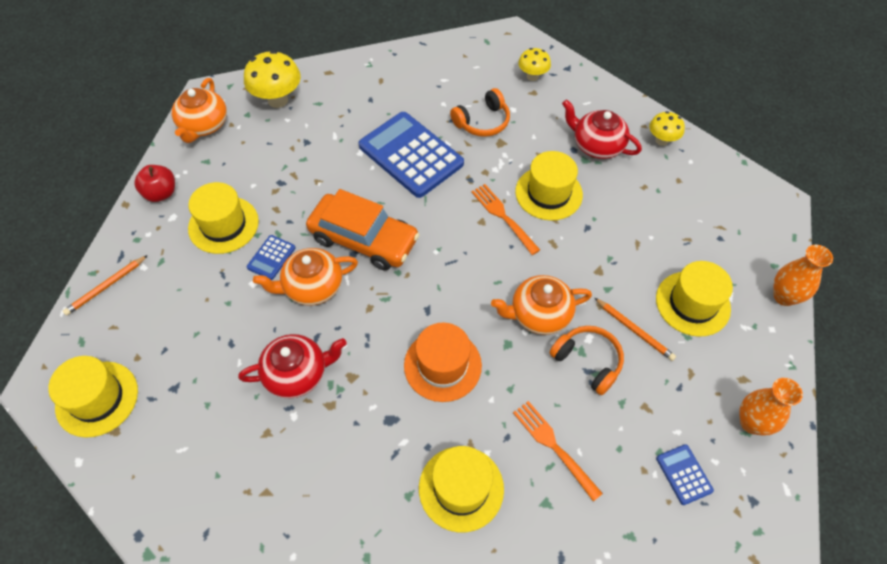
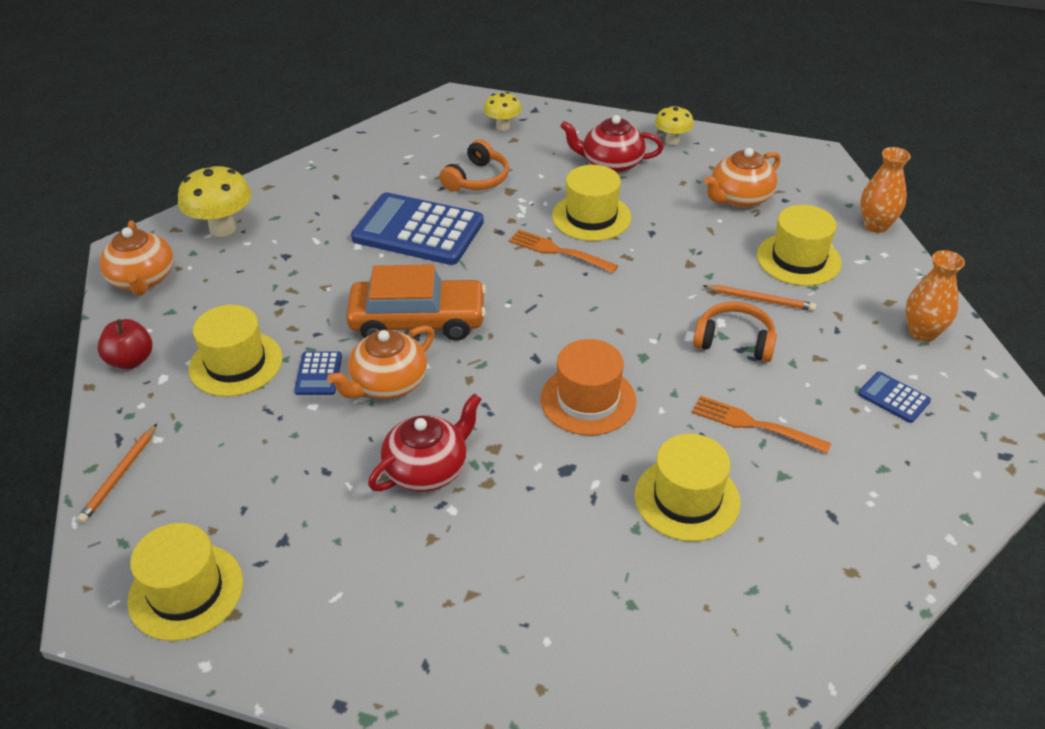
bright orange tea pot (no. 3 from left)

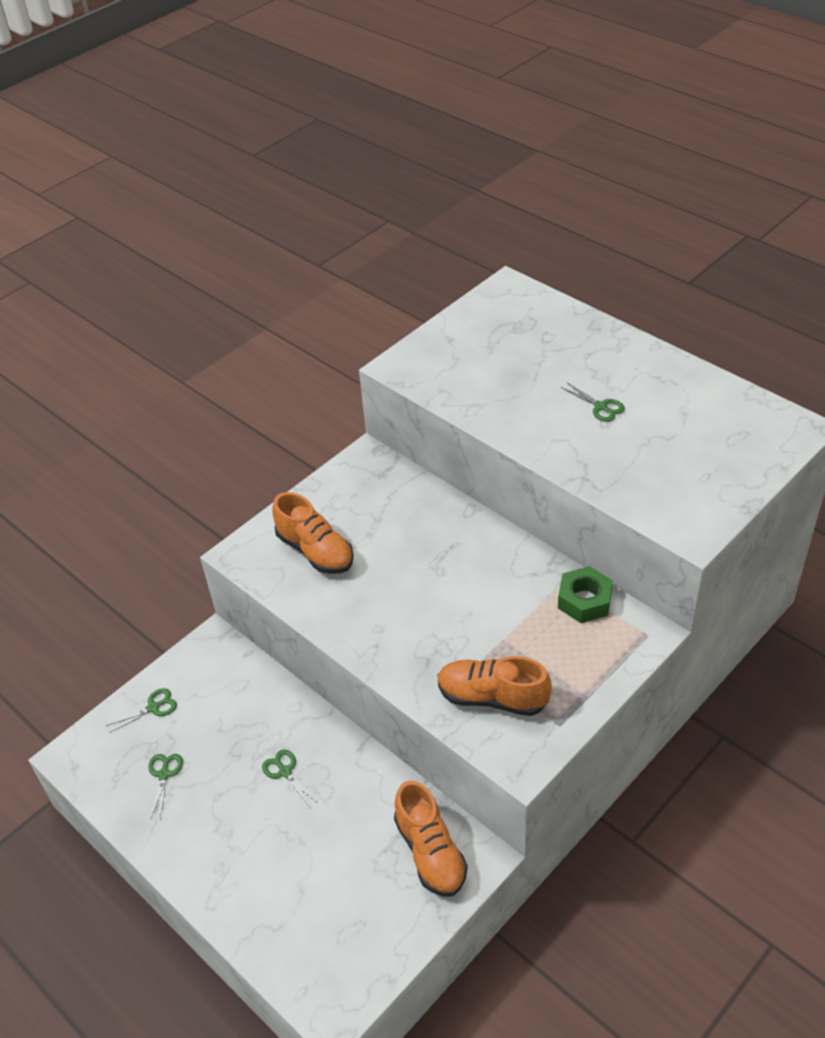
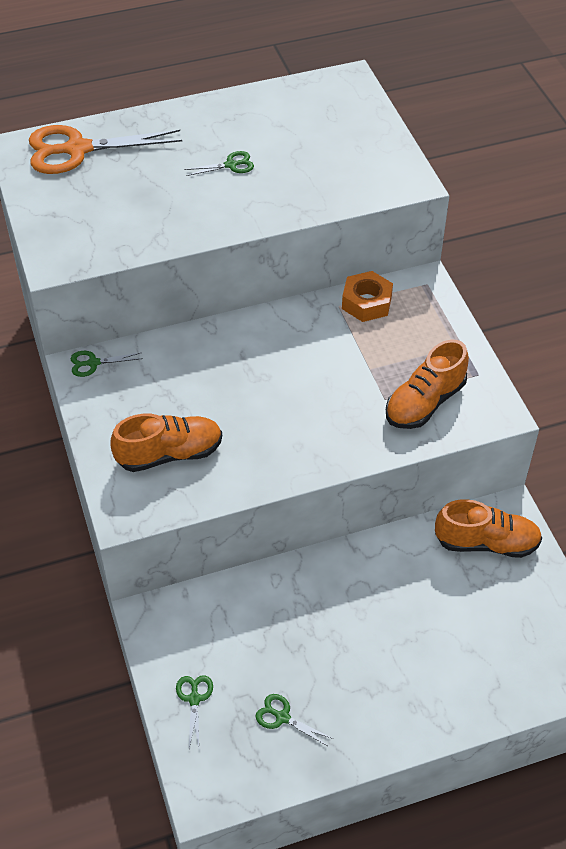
bright orange pair of scissors; emerald pair of scissors (no. 1 from left); bright orange nut

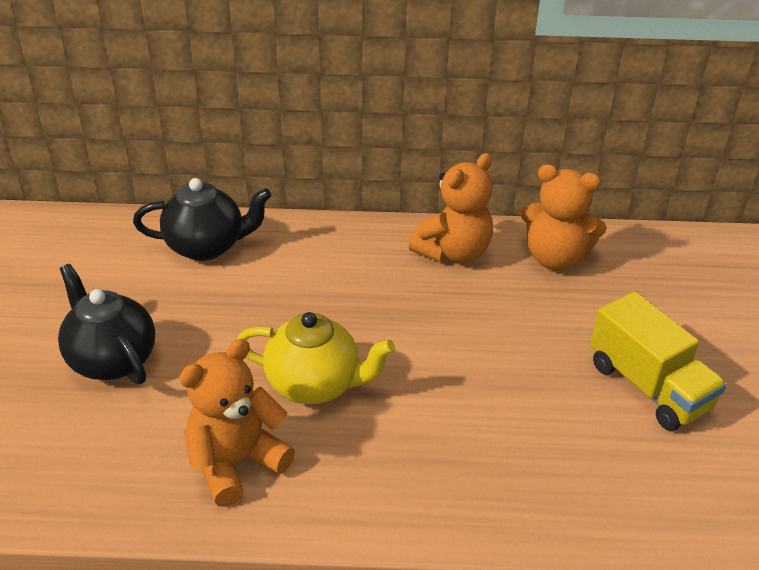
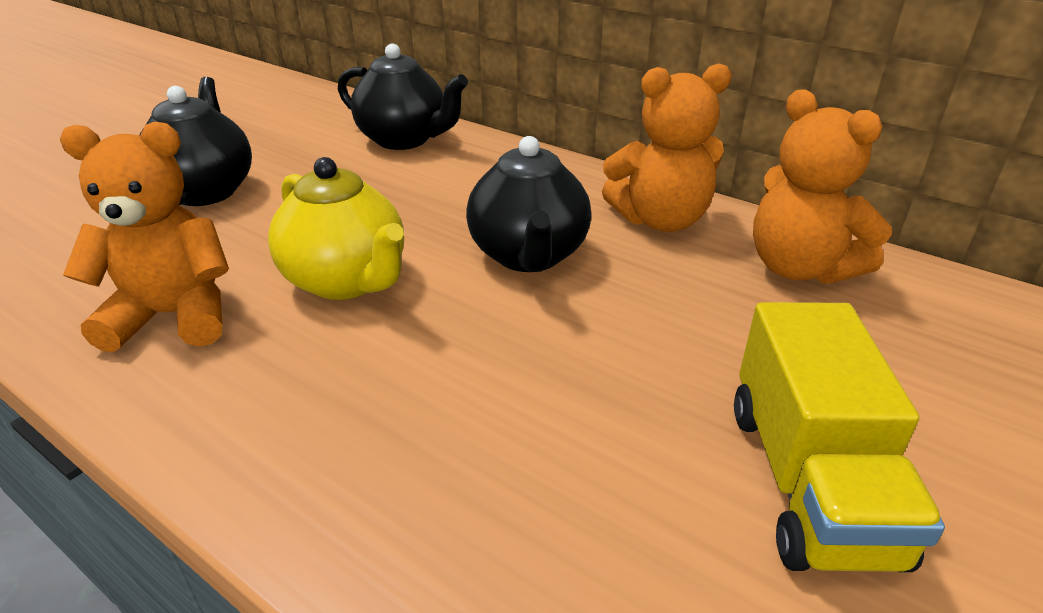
jet-black tea pot (no. 3 from left)

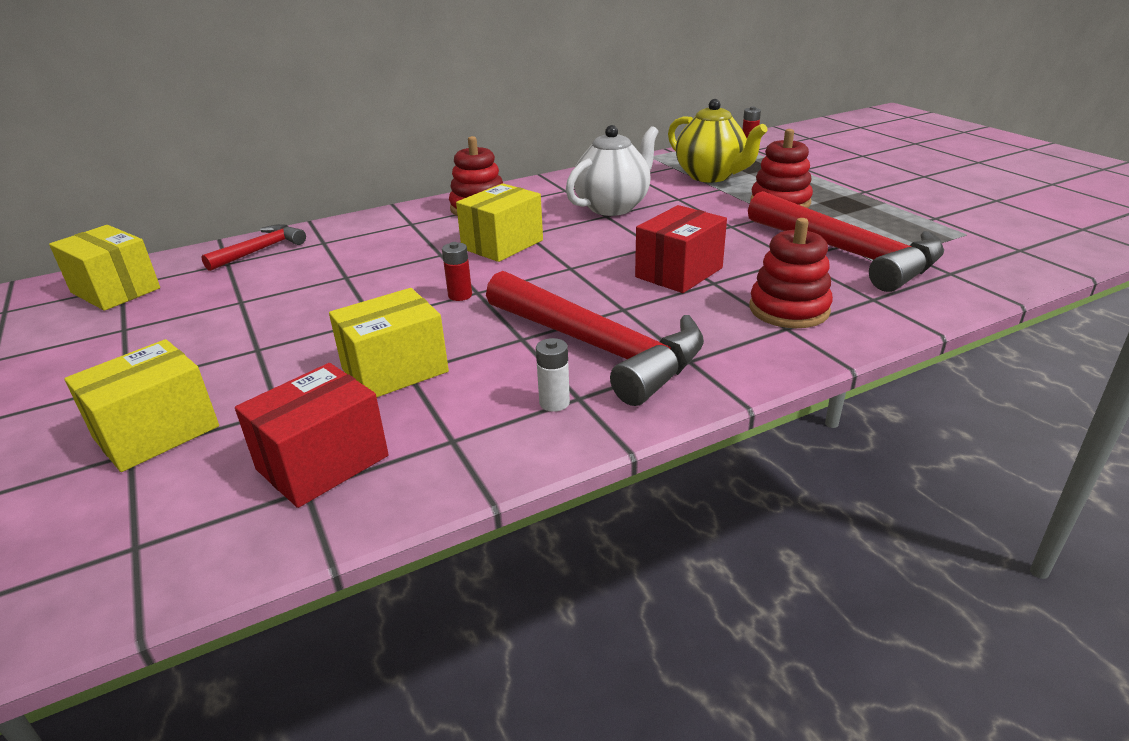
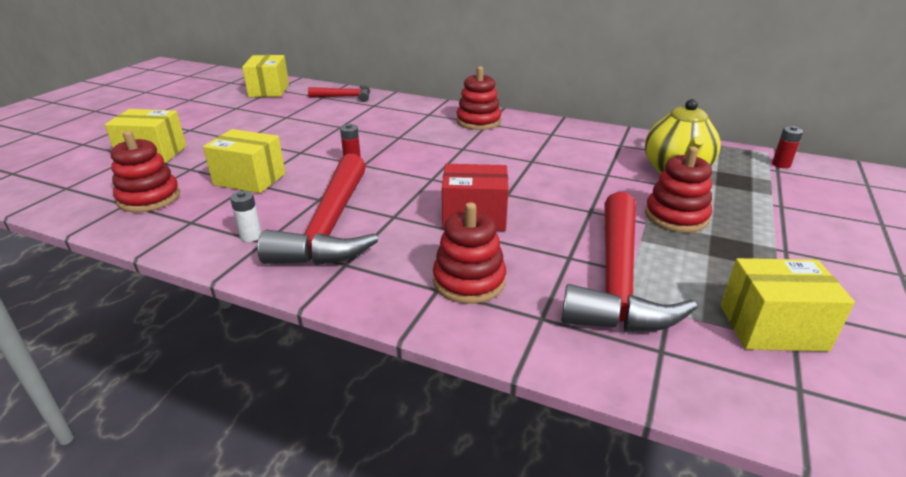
red ring stacker (no. 1 from left); yellow box (no. 4 from left); white tea pot

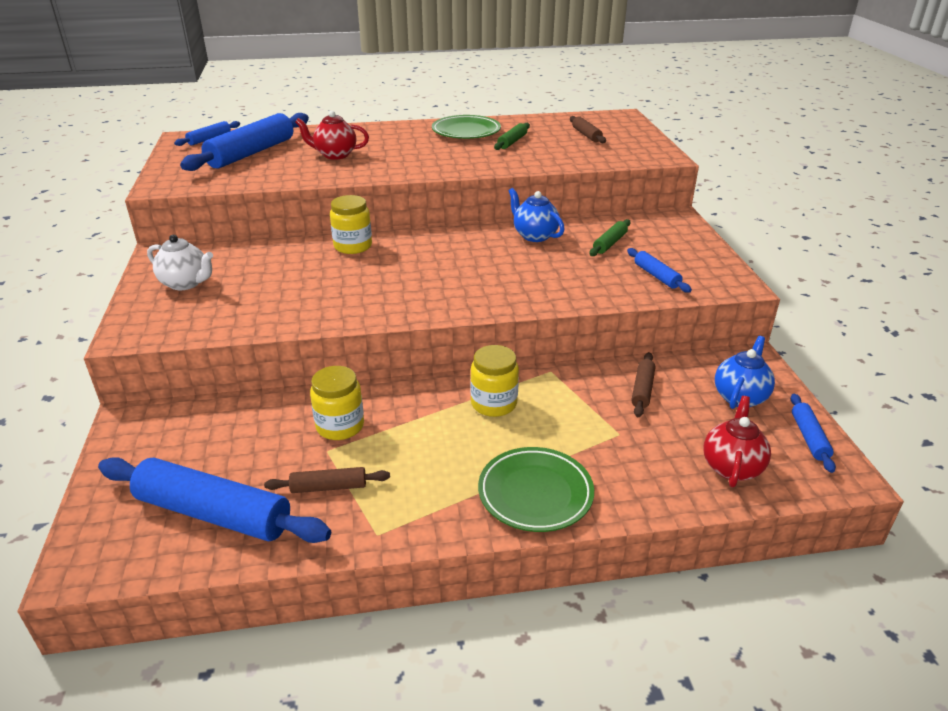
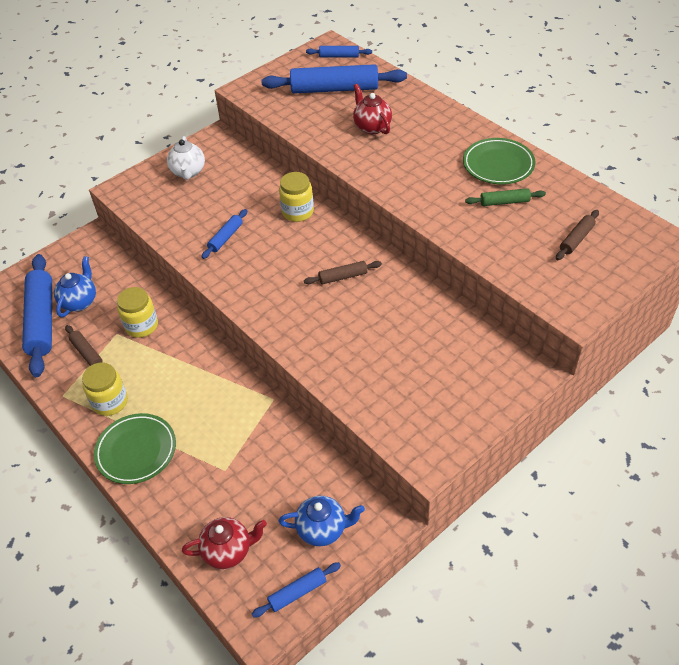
royal blue tea pot (no. 1 from left); yellow preserve jar (no. 1 from left); royal blue pastry roller (no. 2 from left); russet pastry roller (no. 2 from left); emerald pastry roller (no. 2 from left in the first image)

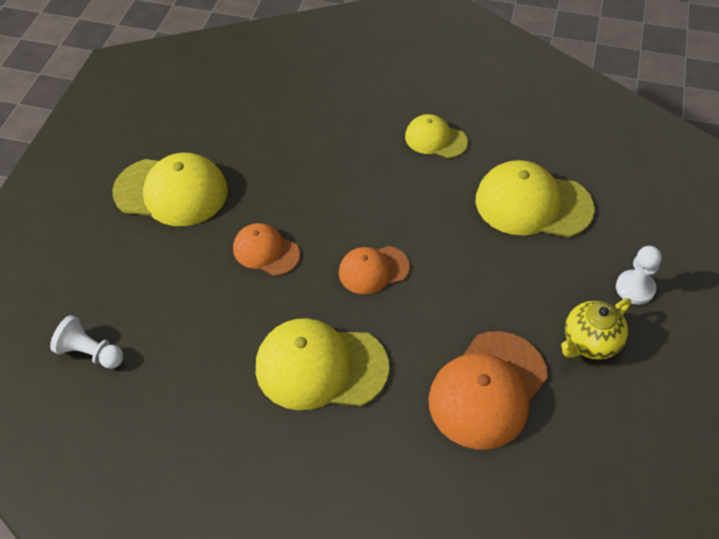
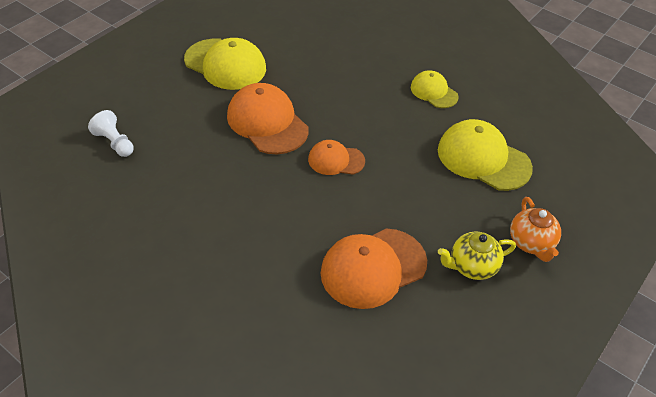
bright orange peaked cap (no. 1 from left); bright orange tea pot; yellow peaked cap (no. 2 from left in the first image)

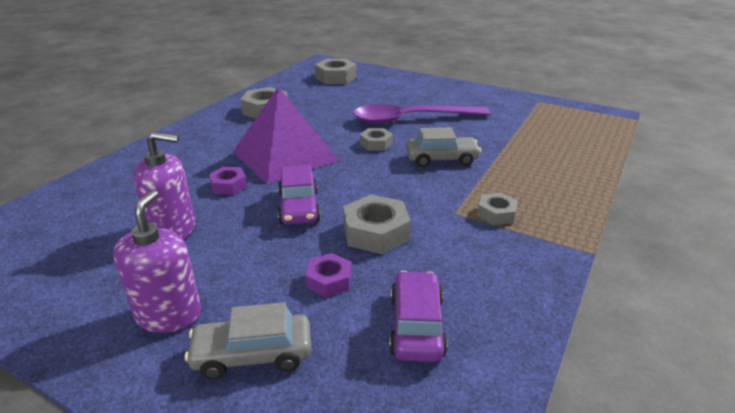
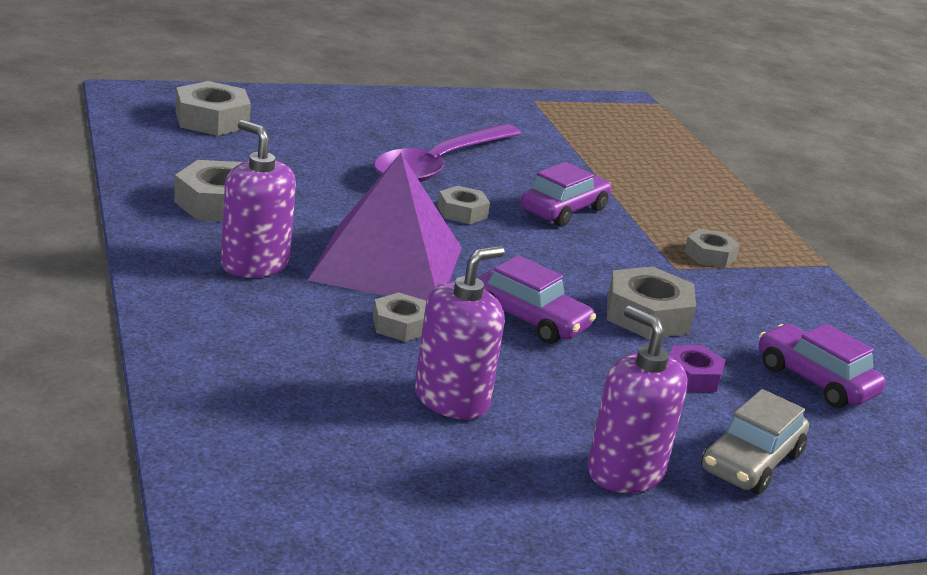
royal purple pump bottle (no. 1 from left); ash-grey nut (no. 3 from left); royal purple toy car (no. 2 from left)

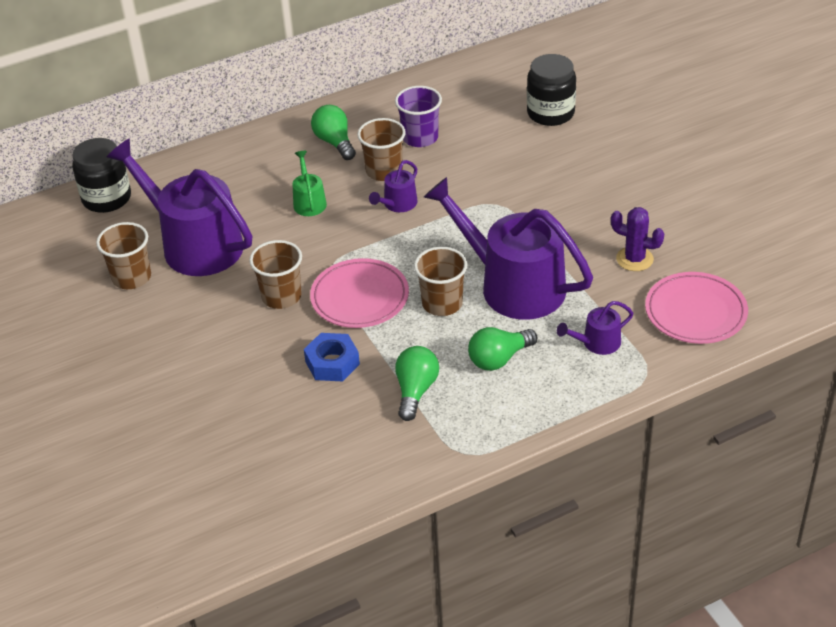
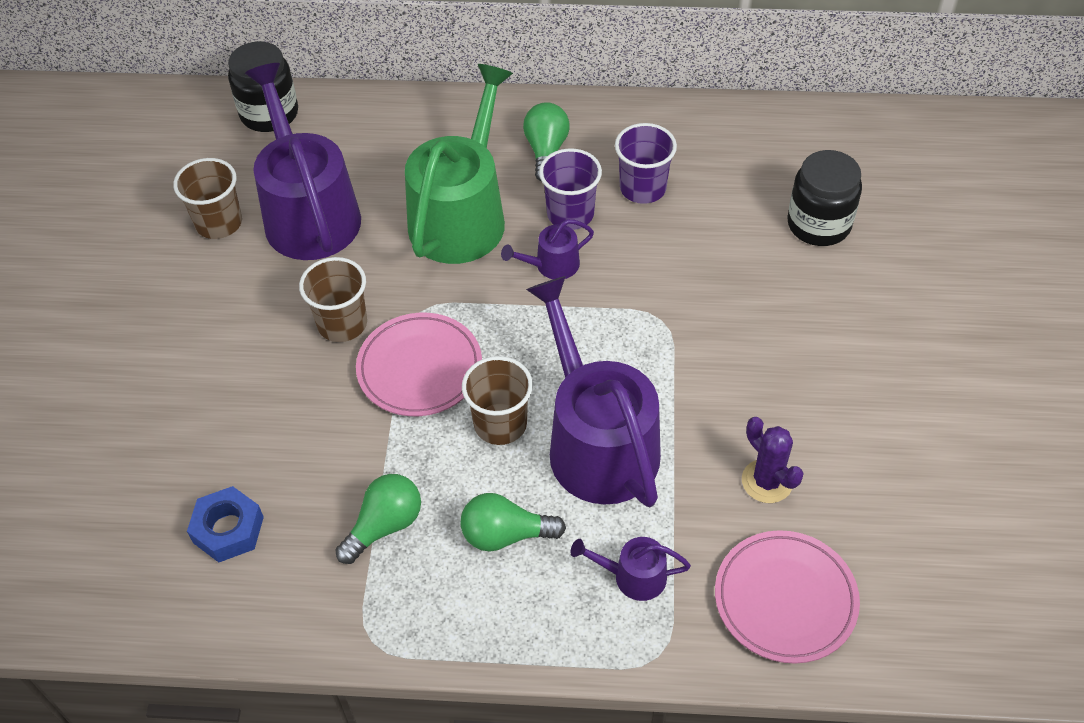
royal blue nut; emerald sprinkling can; royal purple beaker (no. 1 from left)

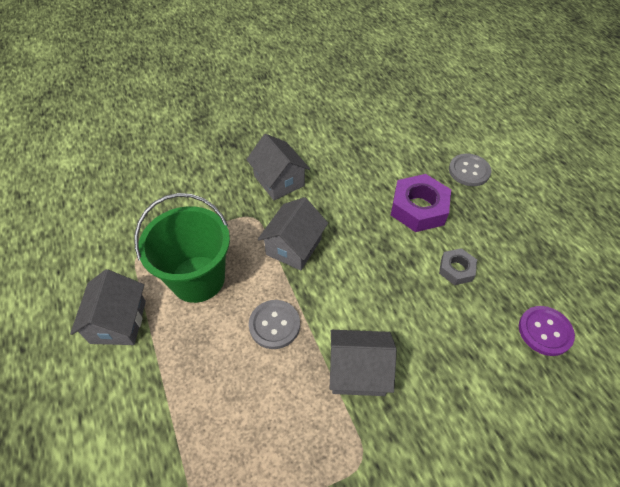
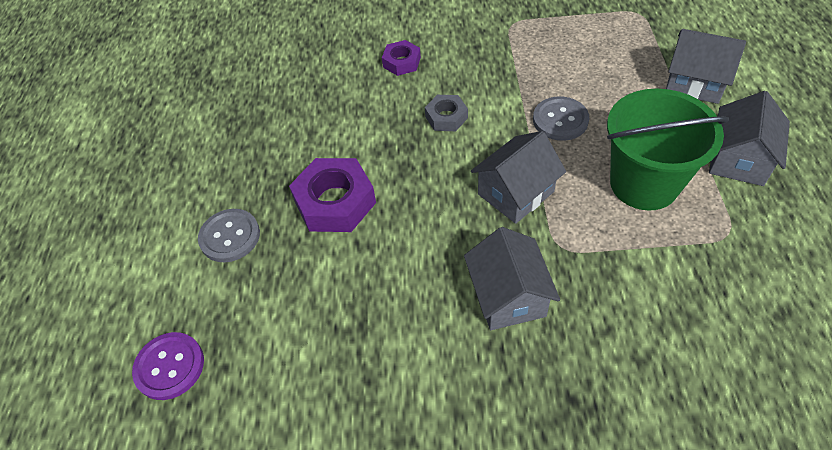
royal purple shirt button; royal purple nut (no. 2 from left); ash-grey nut; ash-grey toy house (no. 3 from left)

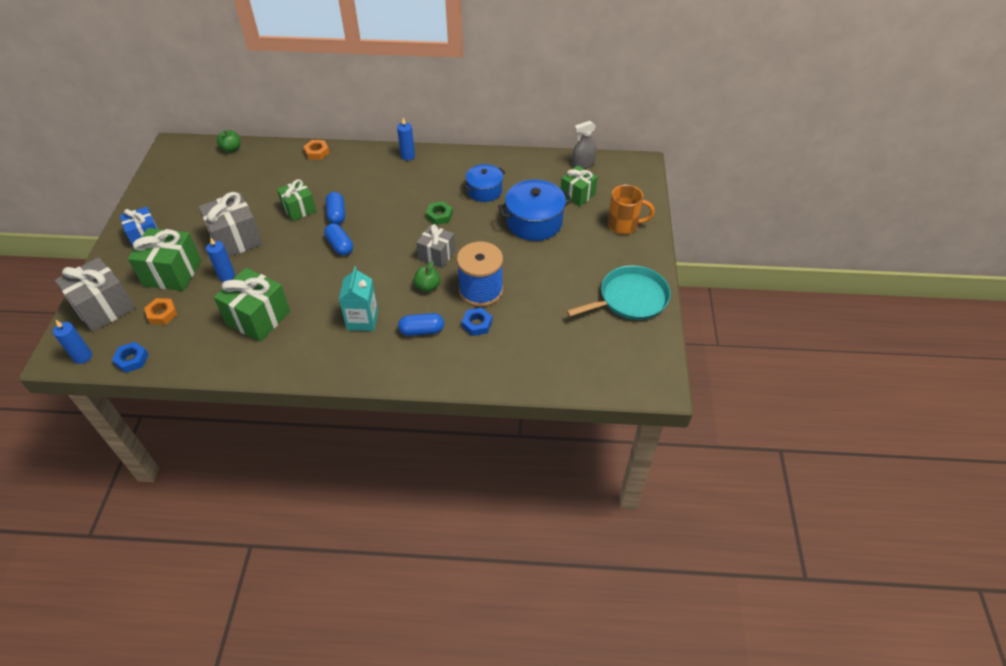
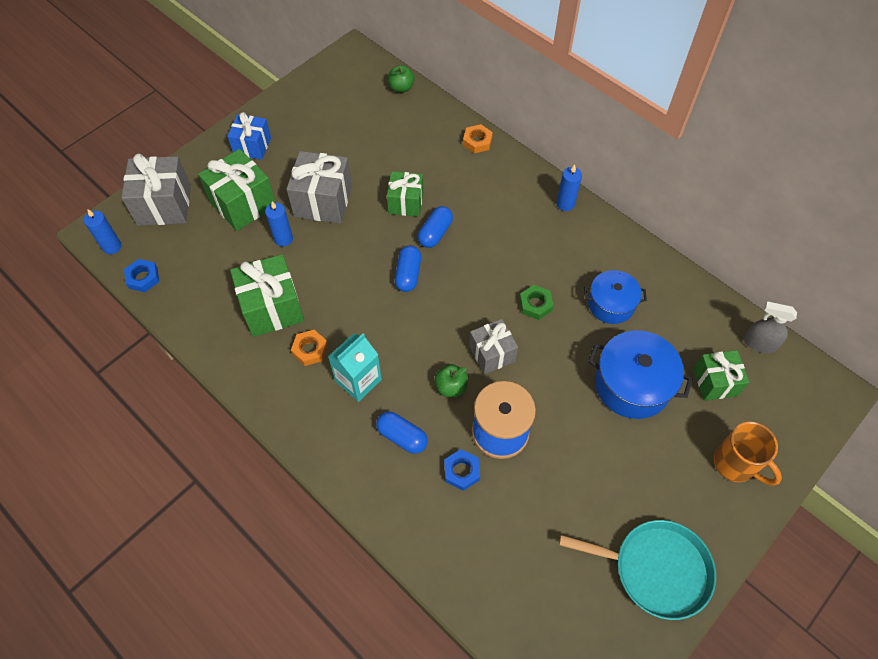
bright orange nut (no. 1 from left)

